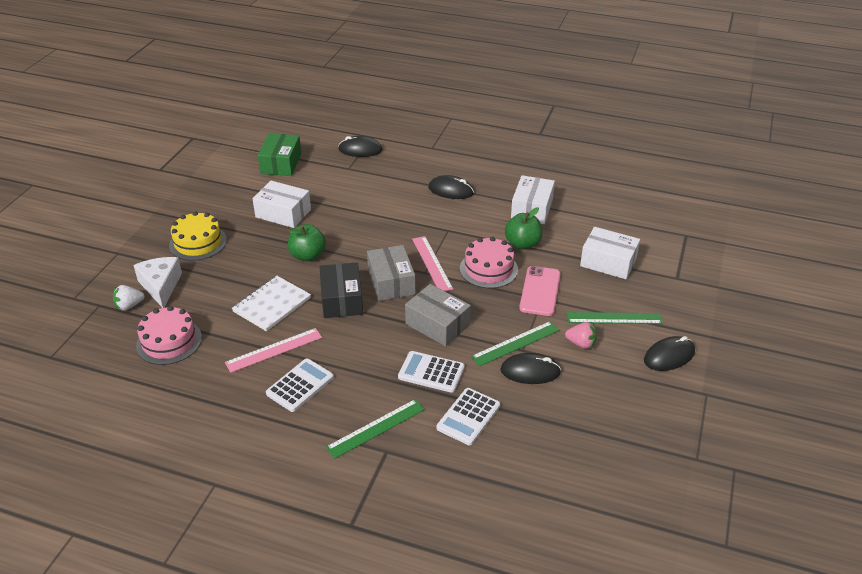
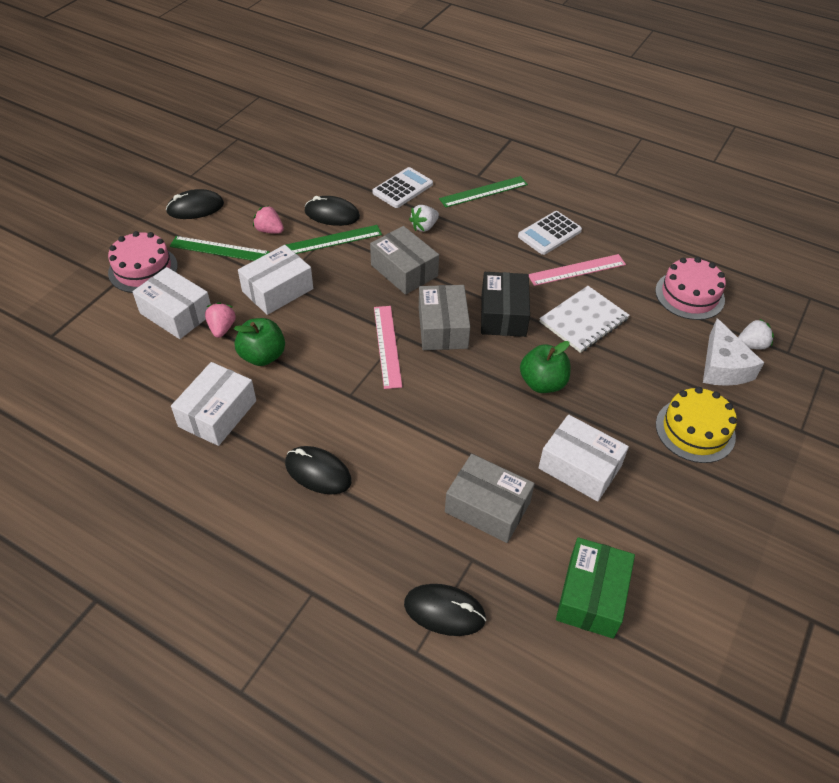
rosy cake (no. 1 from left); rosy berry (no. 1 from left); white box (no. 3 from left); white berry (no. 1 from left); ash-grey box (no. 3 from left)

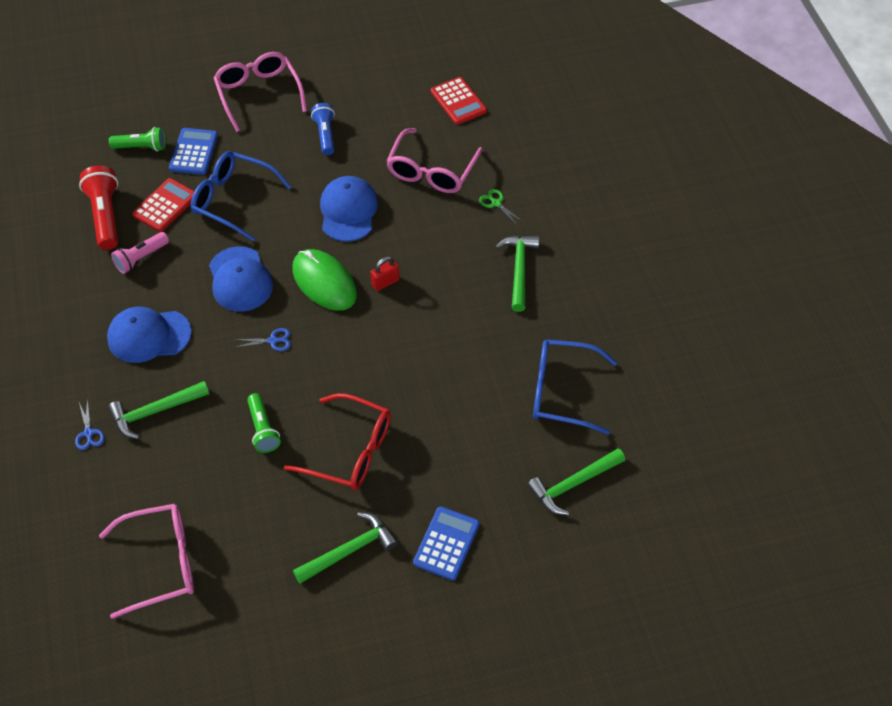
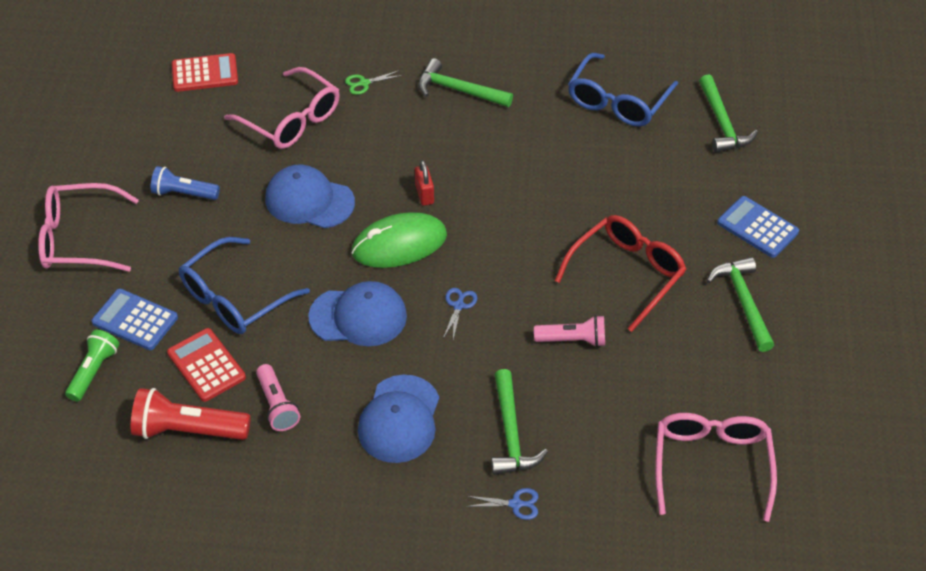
rosy flashlight (no. 2 from left)

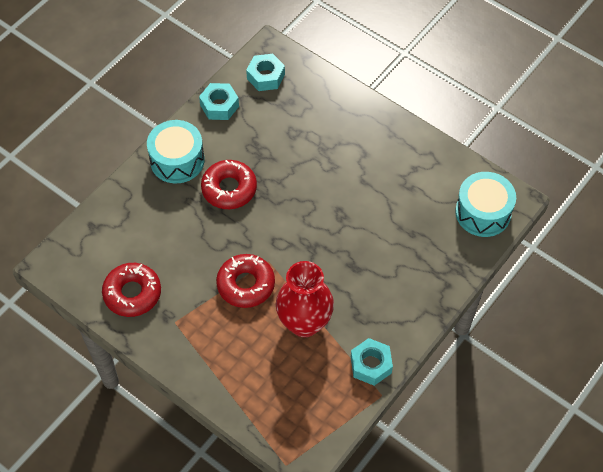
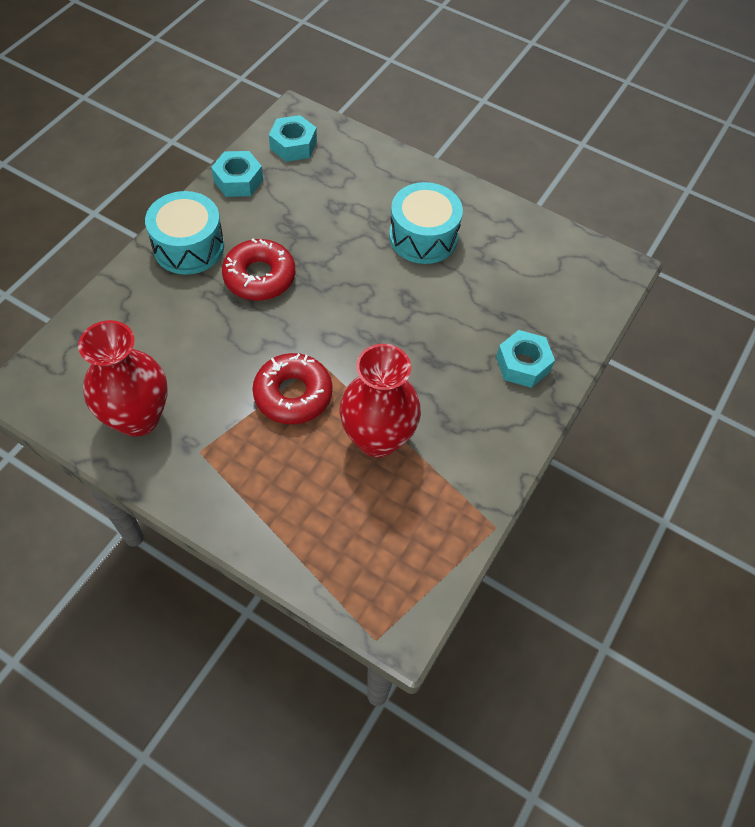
red vase (no. 1 from left); turquoise drum (no. 2 from left); turquoise nut (no. 3 from left)

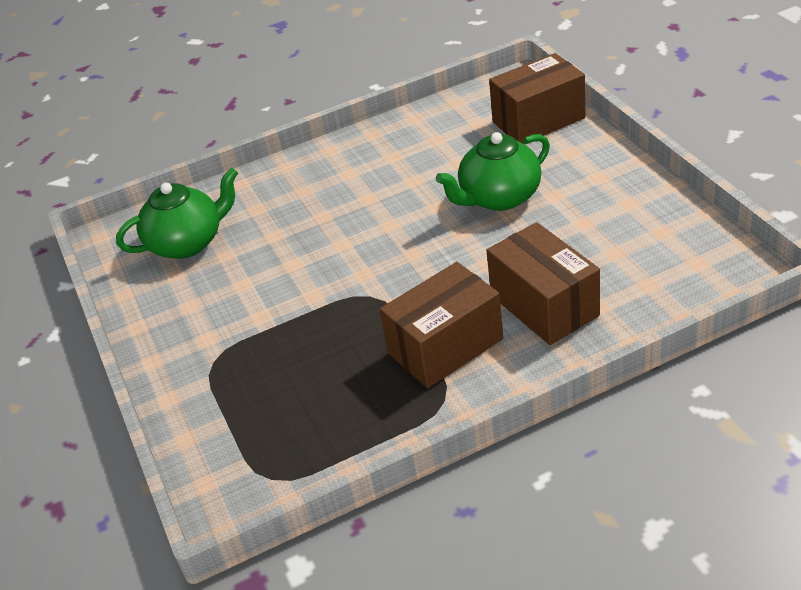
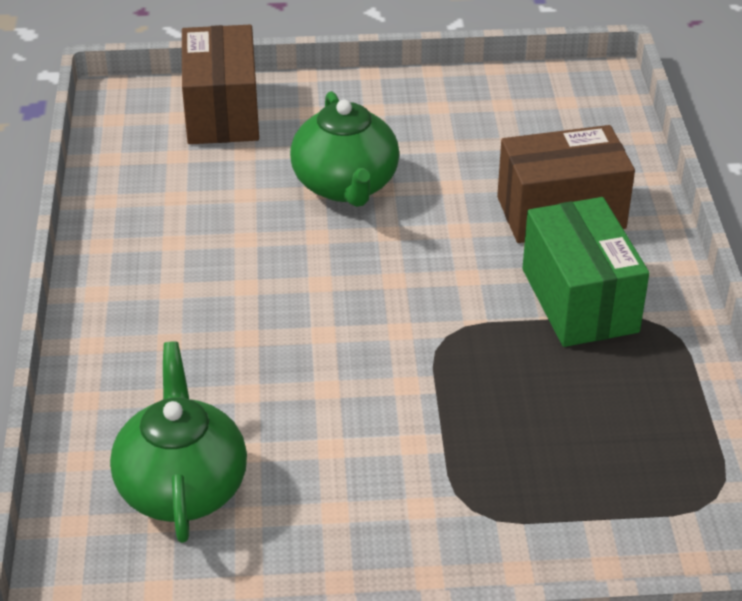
emerald box

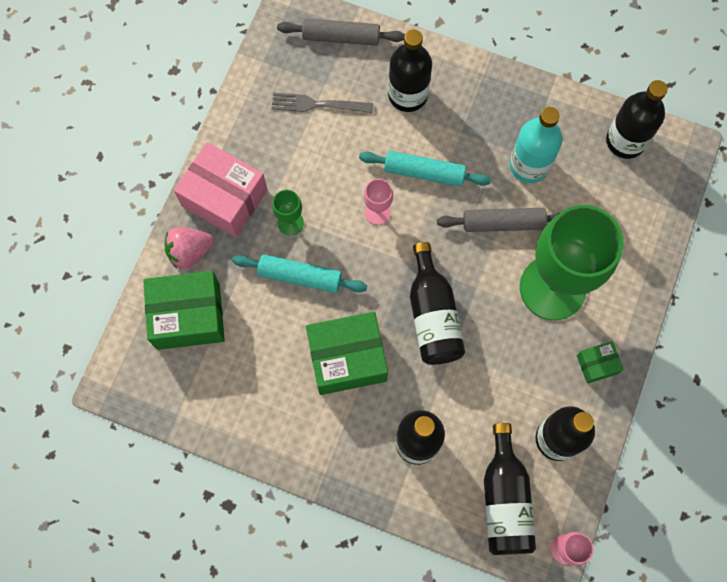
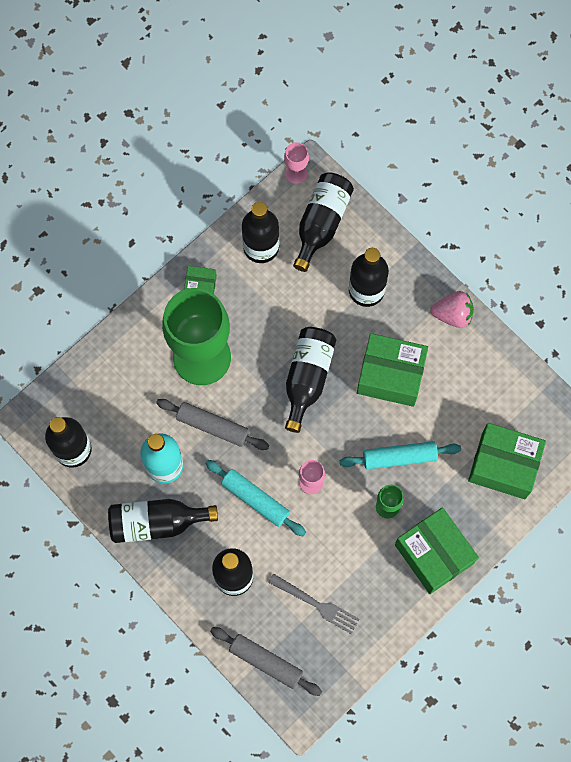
jet-black bottle (no. 2 from left); turquoise pastry roller (no. 2 from left); emerald box (no. 3 from left); rosy berry

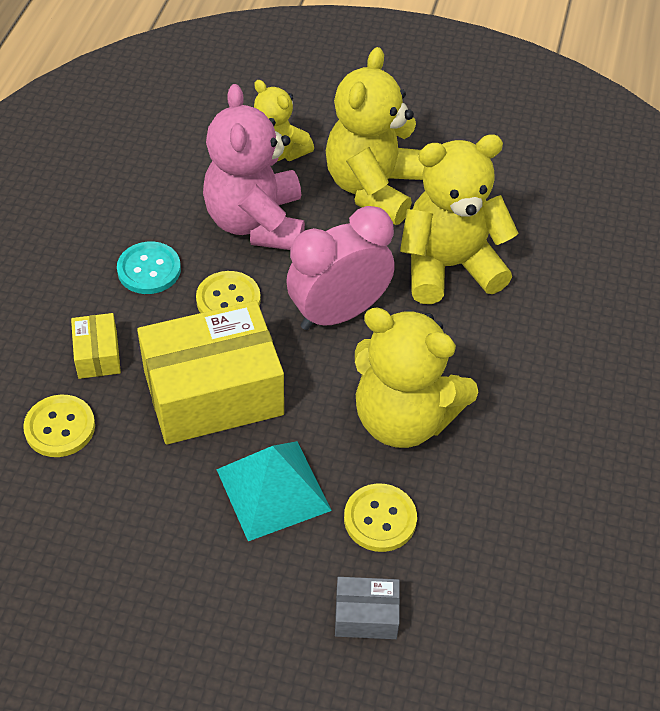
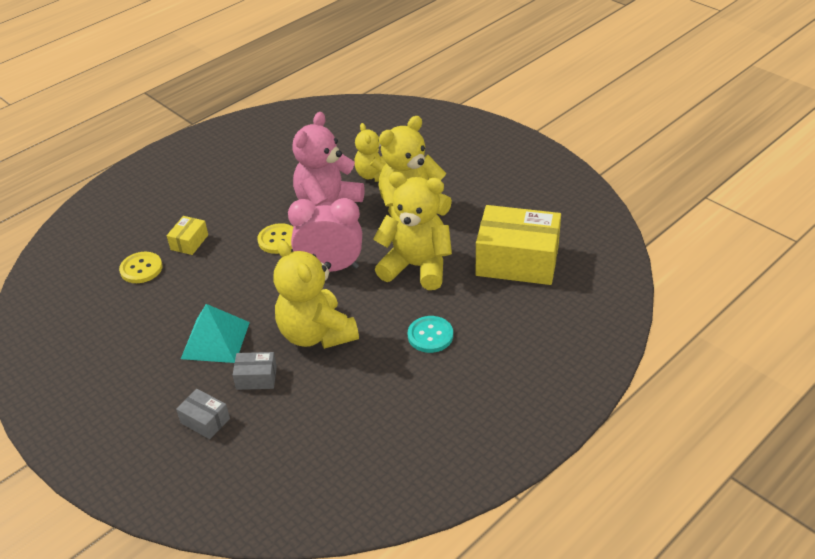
ash-grey box (no. 2 from left); turquoise shirt button; yellow box (no. 2 from left)

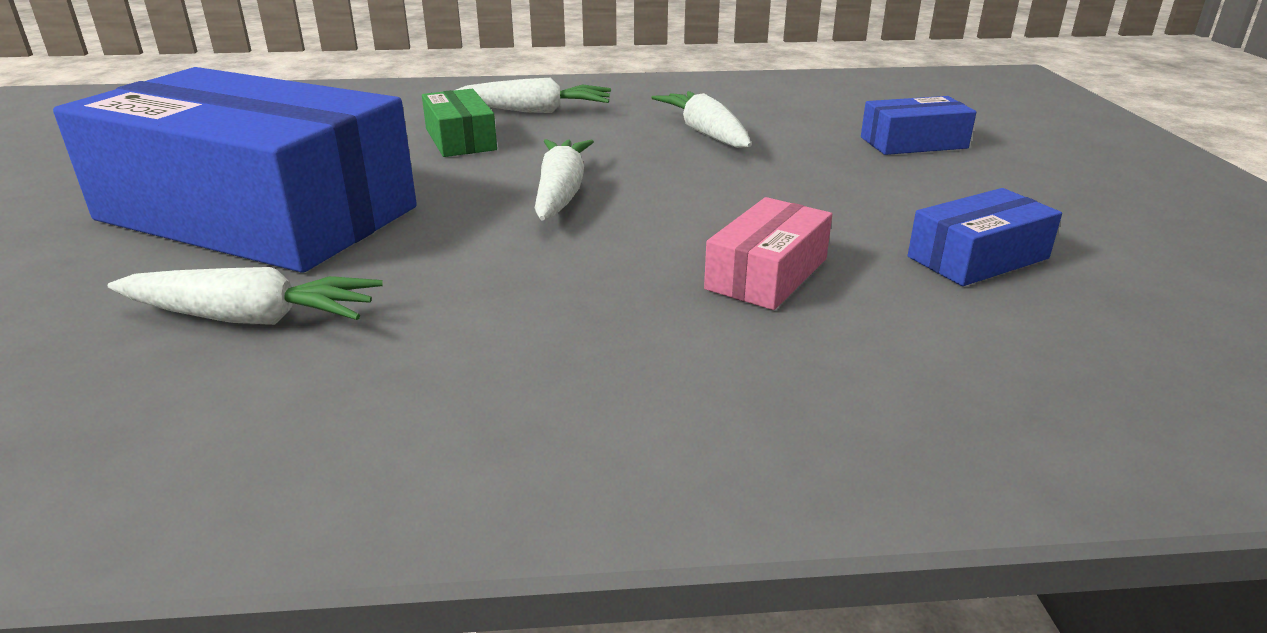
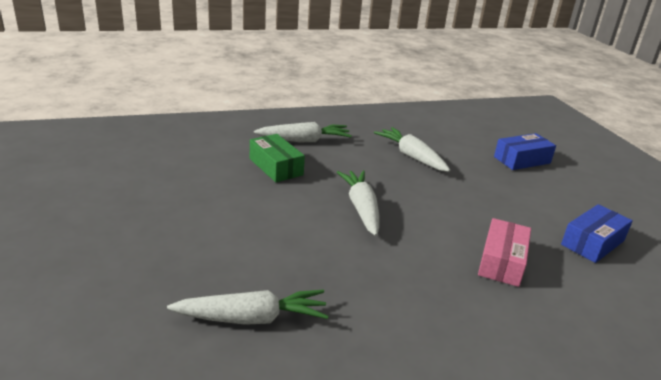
royal blue box (no. 1 from left in the first image)

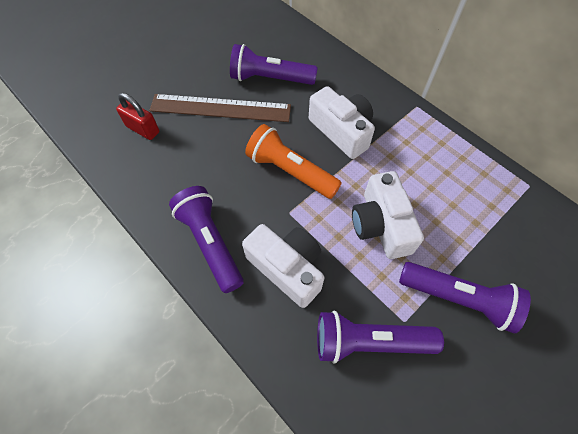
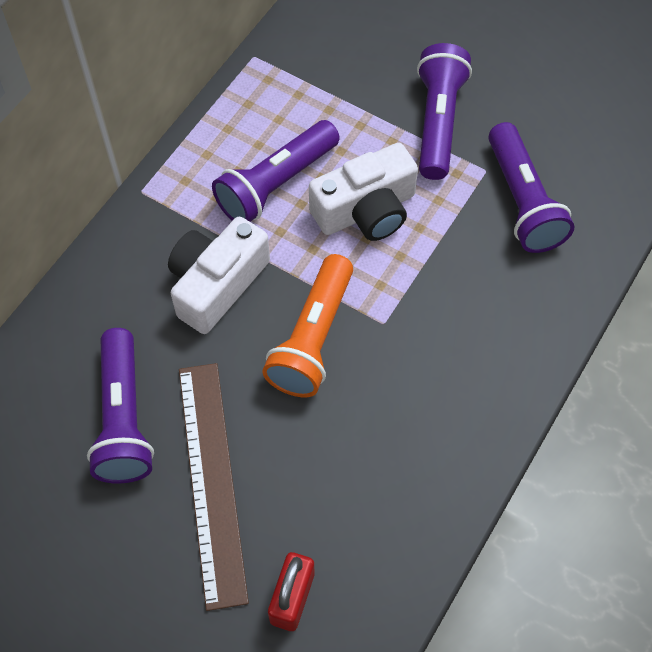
royal purple flashlight (no. 2 from left); white photo camera (no. 1 from left in the first image)

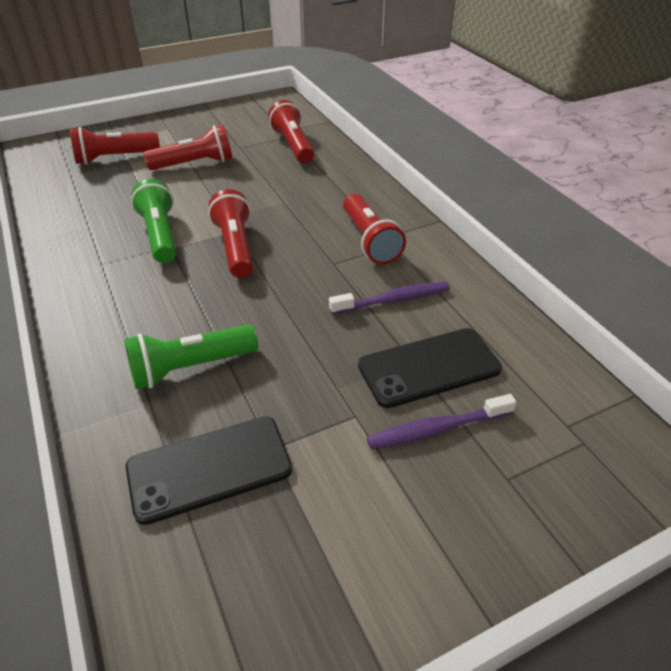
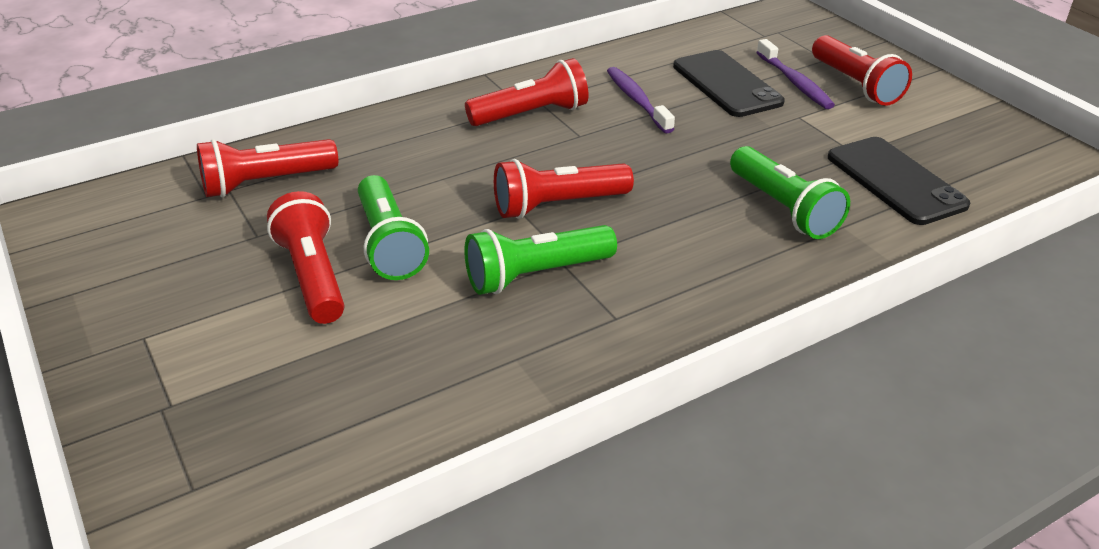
emerald flashlight (no. 1 from left); red flashlight (no. 5 from left)

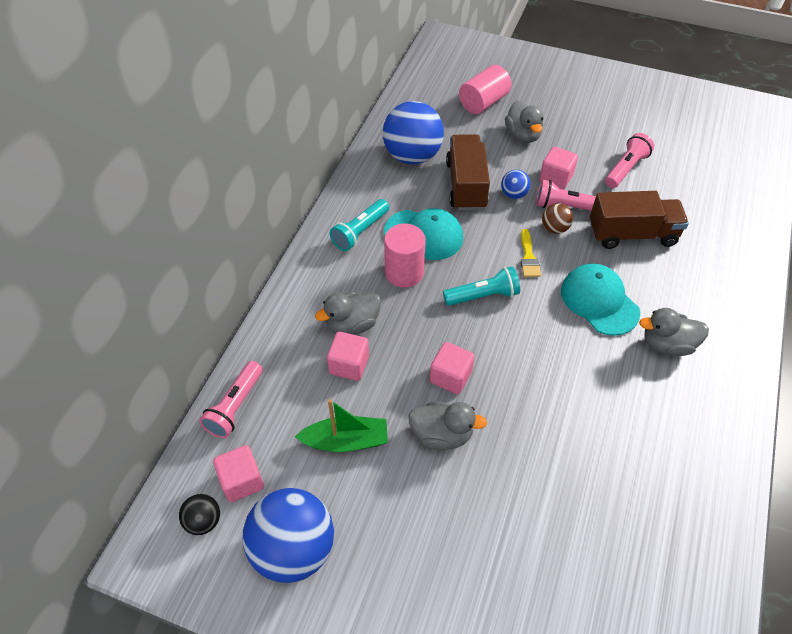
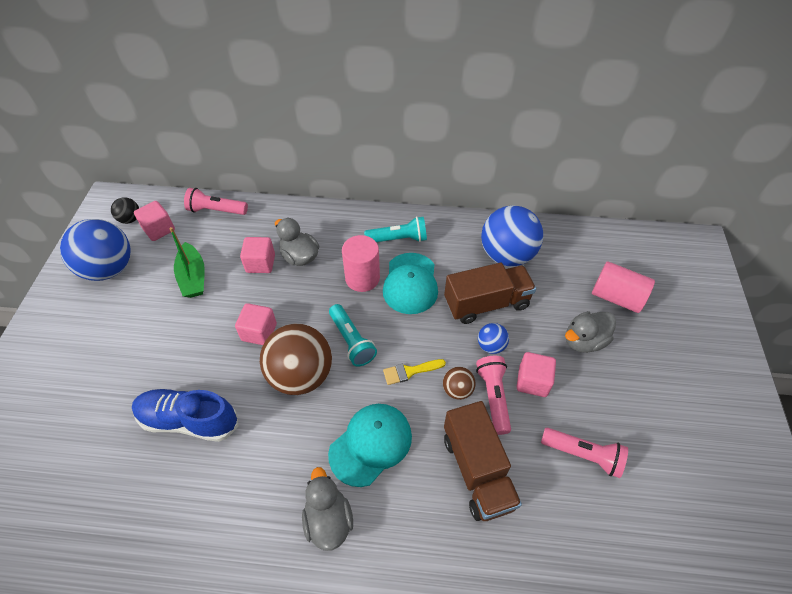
royal blue shoe; russet ball (no. 1 from left); turquoise flashlight (no. 2 from left); ash-grey duck (no. 2 from left in the first image)

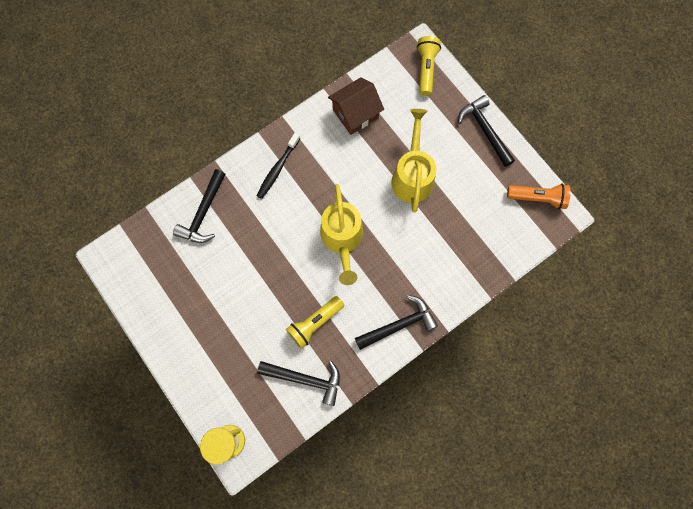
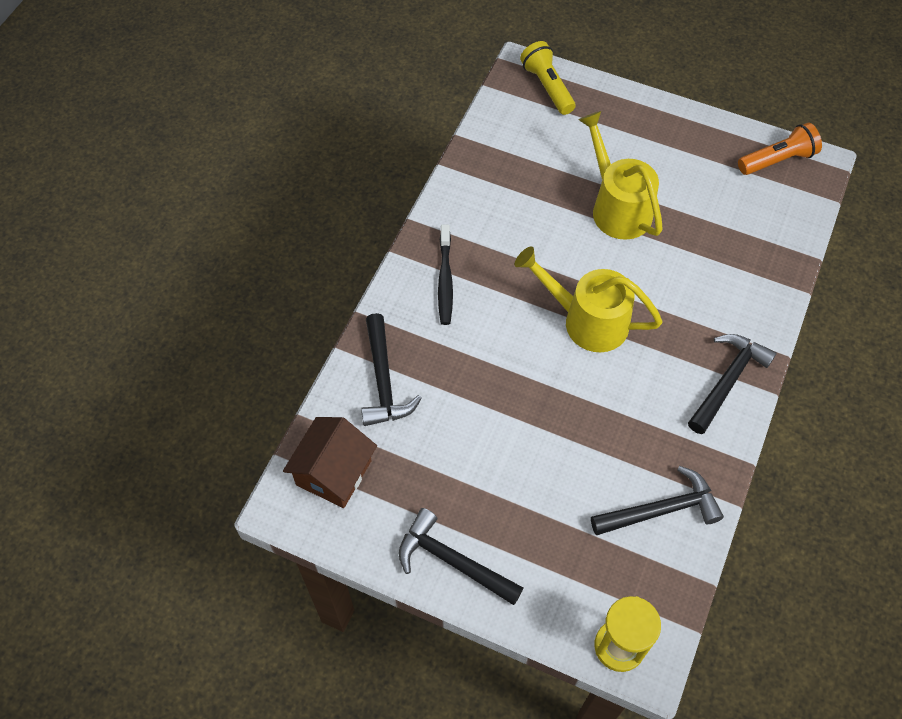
russet toy house; jet-black carpenter's hammer (no. 2 from left); yellow sprinkling can (no. 1 from left); yellow flashlight (no. 1 from left in the first image)

